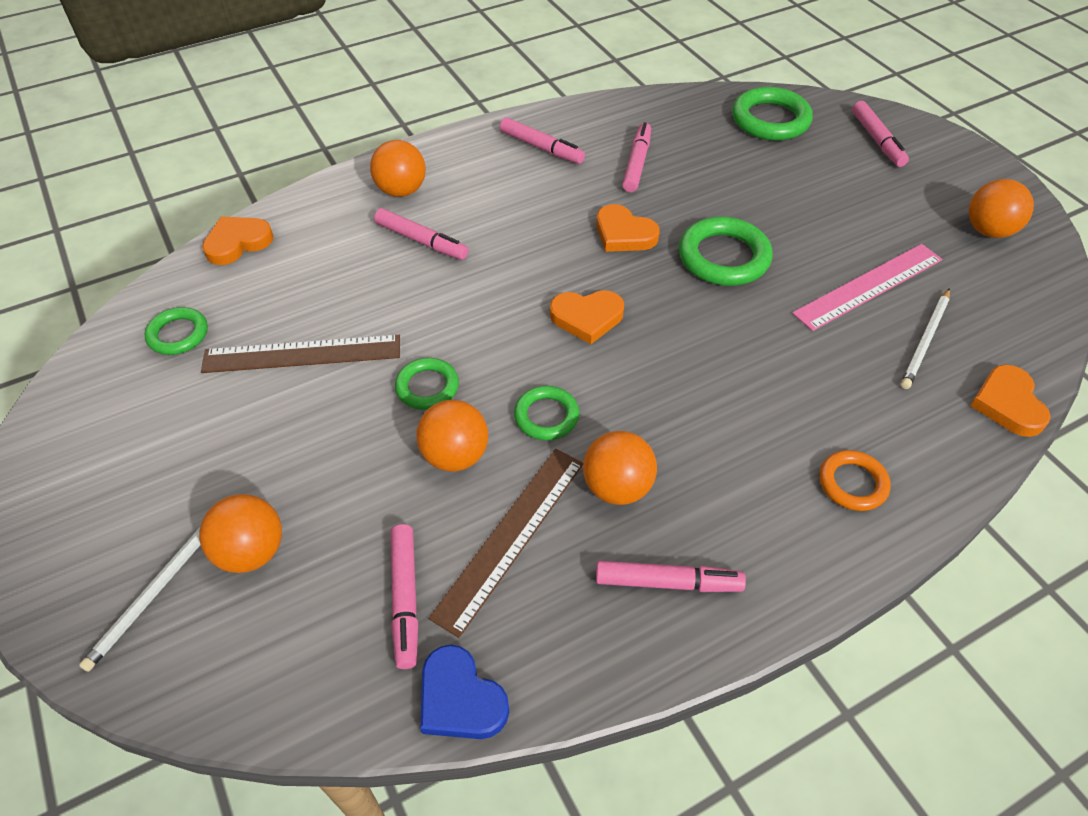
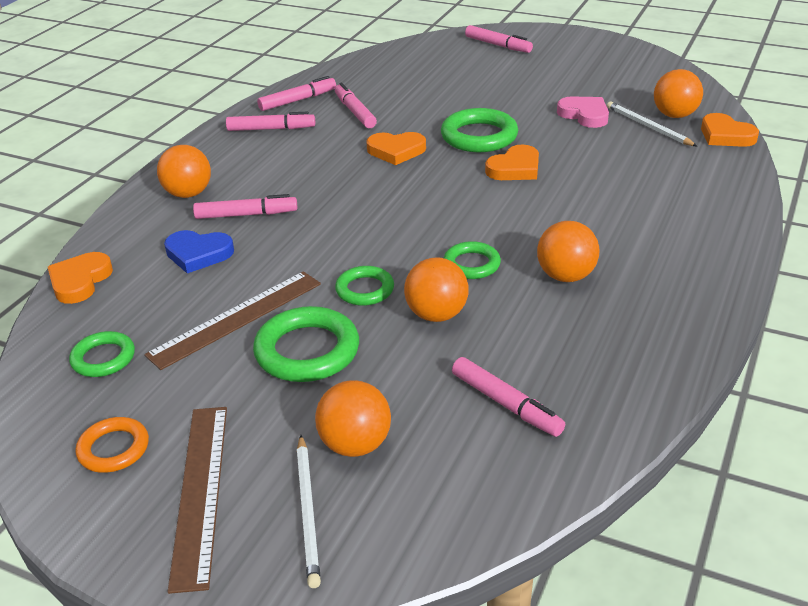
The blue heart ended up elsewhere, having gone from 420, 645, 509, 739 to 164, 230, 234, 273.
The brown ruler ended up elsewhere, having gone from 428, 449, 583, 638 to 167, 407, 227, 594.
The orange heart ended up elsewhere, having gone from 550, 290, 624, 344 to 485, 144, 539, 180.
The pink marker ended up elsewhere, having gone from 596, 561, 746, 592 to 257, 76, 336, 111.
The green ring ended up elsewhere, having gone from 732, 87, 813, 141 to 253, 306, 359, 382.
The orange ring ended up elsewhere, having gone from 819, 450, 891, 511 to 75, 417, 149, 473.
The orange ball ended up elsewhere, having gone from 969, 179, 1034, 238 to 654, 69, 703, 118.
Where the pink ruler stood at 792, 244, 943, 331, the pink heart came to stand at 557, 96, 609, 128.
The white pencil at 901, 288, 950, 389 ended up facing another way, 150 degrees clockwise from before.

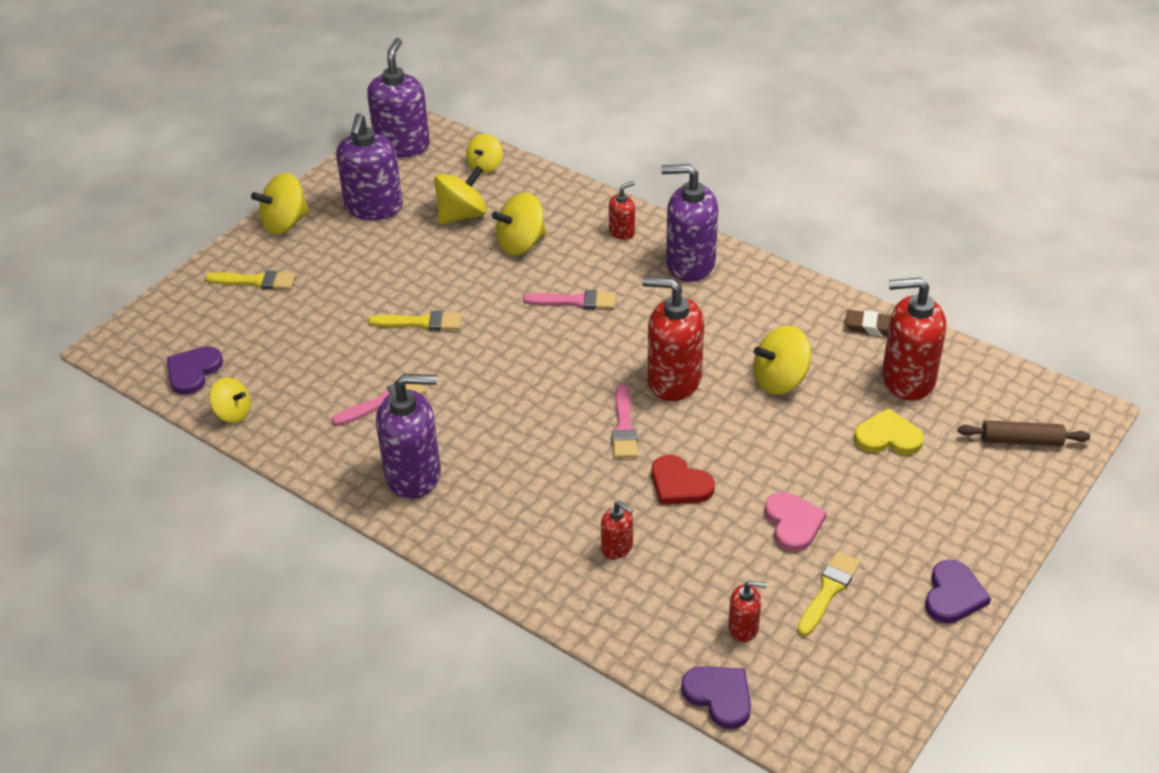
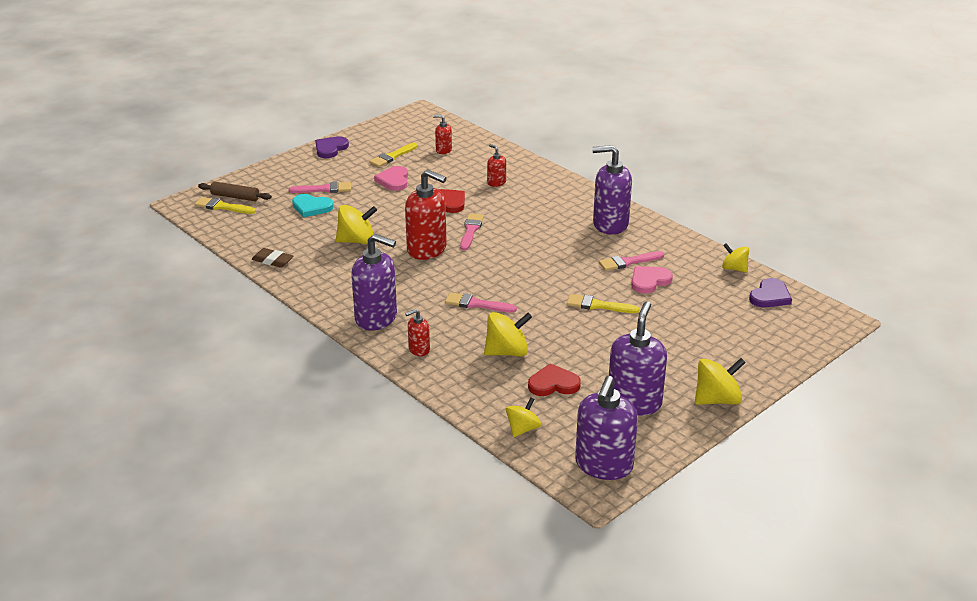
The second view lost the purple heart at 681, 666, 751, 729.
The second view lost the red soap dispenser at 882, 278, 946, 401.
The second view gained the pink brush at 289, 182, 351, 193.
The second view gained the pink heart at 631, 266, 673, 294.
The yellow brush ended up elsewhere, having gone from 205, 270, 296, 290 to 195, 197, 256, 214.
Where the yellow spinning top stood at 434, 165, 487, 225, the red heart came to stand at 528, 364, 581, 396.
What was the yellow heart at 854, 408, 924, 455 turned into the turquoise heart at 292, 194, 334, 217.

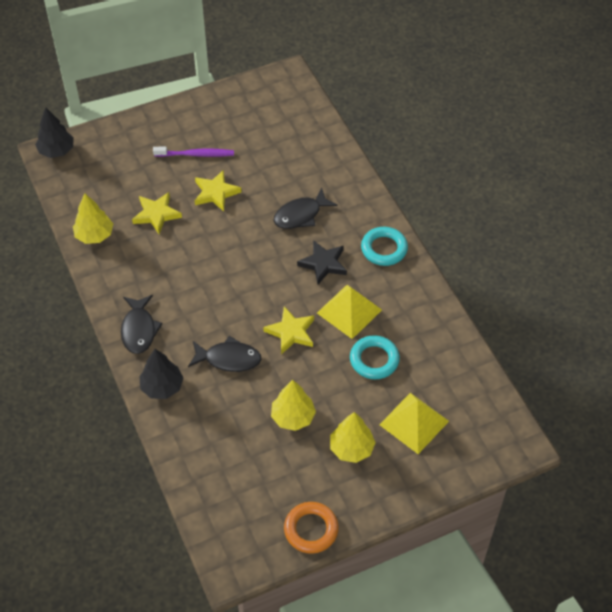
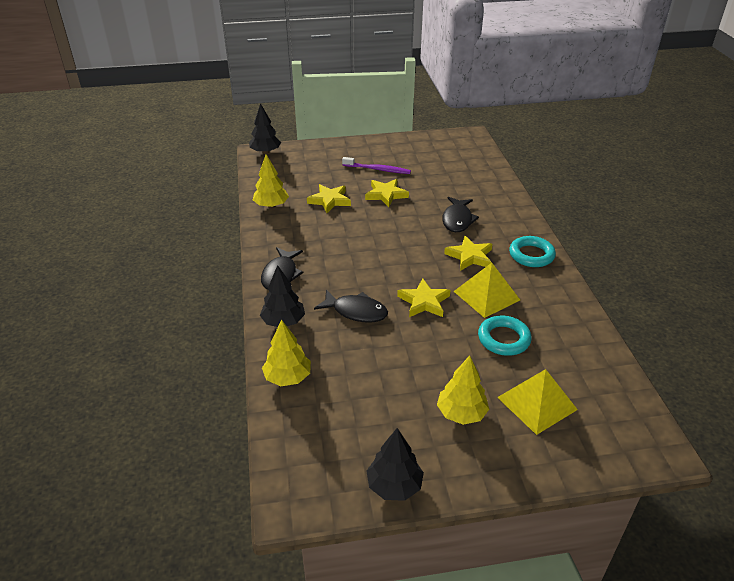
The yellow tree ended up elsewhere, having gone from 271, 380, 316, 431 to 262, 319, 311, 386.
Where the orange ring stood at 284, 502, 339, 554, the black tree came to stand at 367, 428, 424, 501.
What was the black star at 297, 240, 347, 284 turned into the yellow star at 444, 236, 492, 271.
The black fish at 273, 188, 338, 229 ended up facing another way, 60 degrees counterclockwise from before.

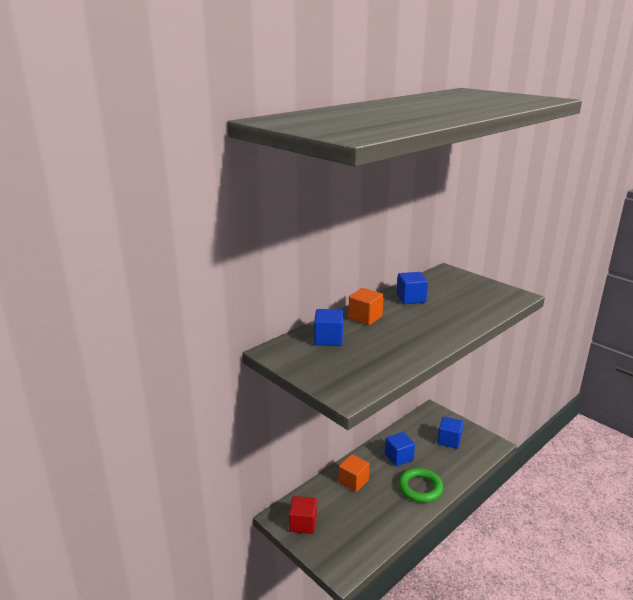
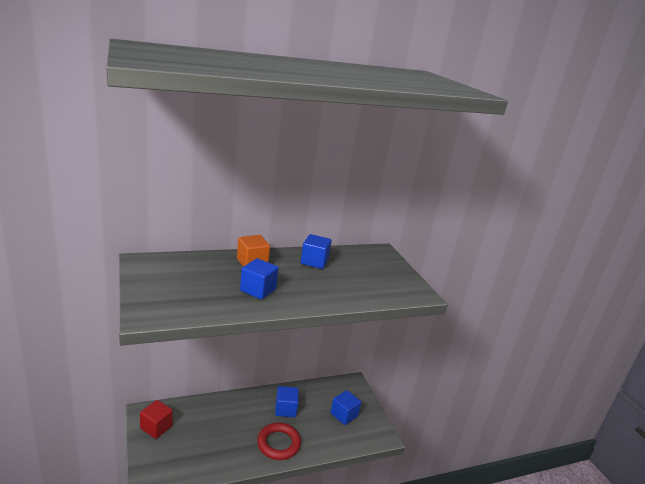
The second view lost the orange cube at 338, 454, 370, 492.
The blue cube ended up elsewhere, having gone from 314, 309, 344, 346 to 240, 258, 279, 300.
What was the green ring at 398, 468, 443, 503 turned into the red ring at 257, 423, 301, 460.

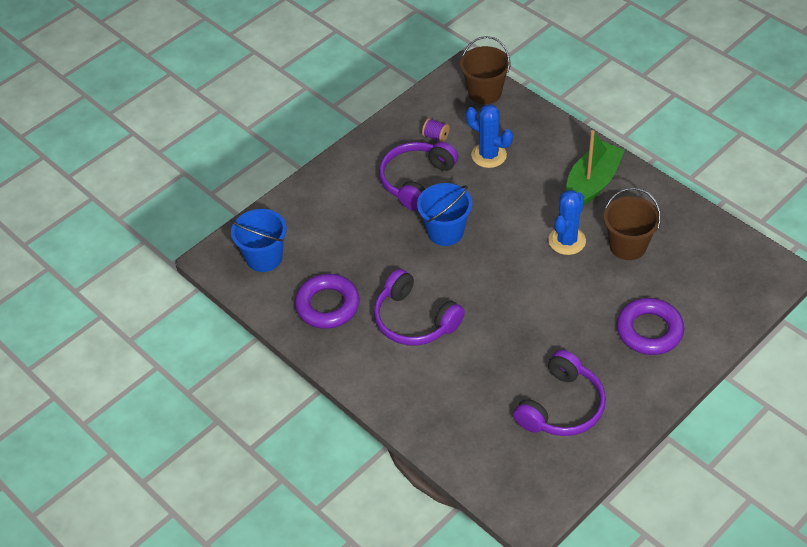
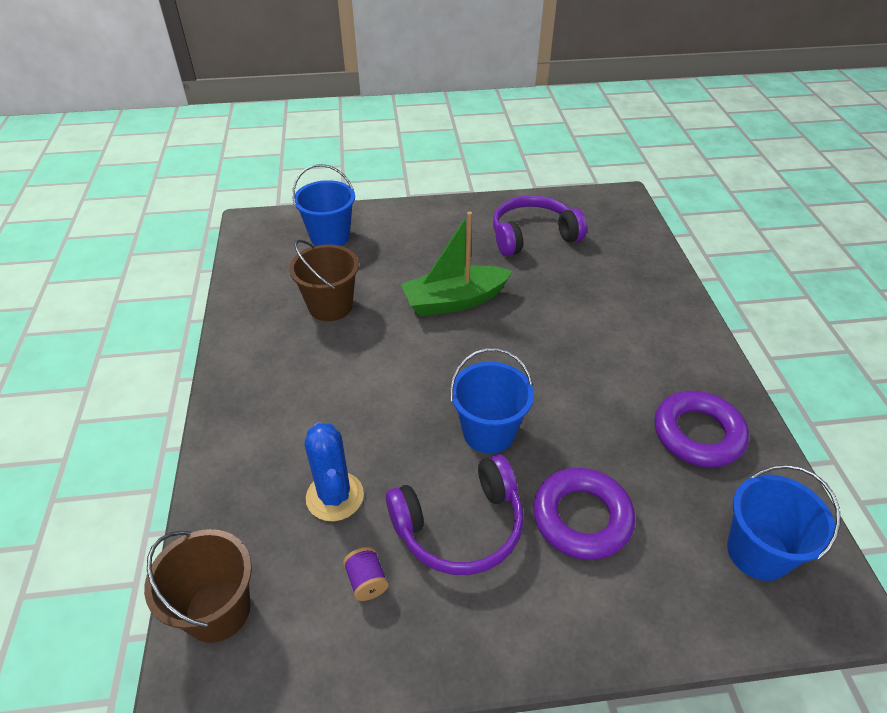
The second view lost the purple headphones at 374, 269, 465, 346.
The second view lost the blue cactus at 548, 190, 586, 255.
The second view gained the blue bucket at 292, 164, 355, 246.
The green boat ended up elsewhere, having gone from 566, 130, 625, 206 to 401, 211, 512, 316.
The purple ring ended up elsewhere, having gone from 616, 298, 684, 355 to 533, 467, 635, 560.

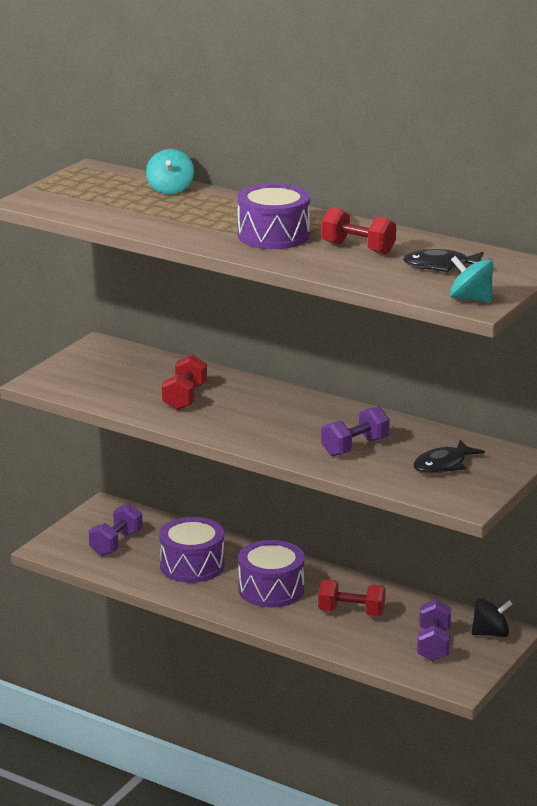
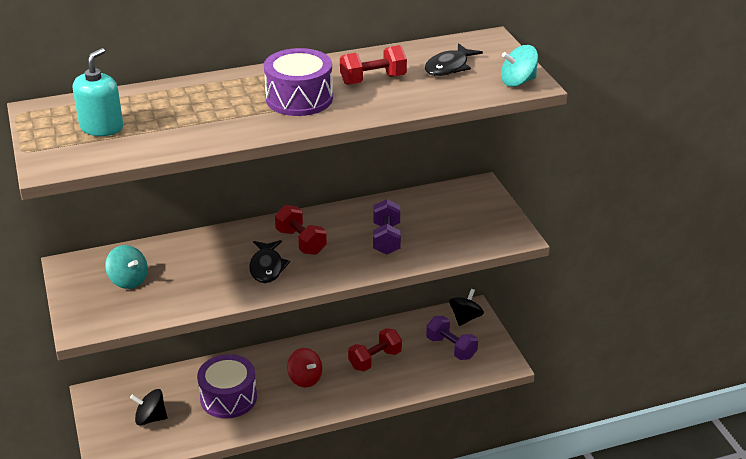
The second view gained the turquoise soap dispenser at 73, 48, 123, 136.
The turquoise spinning top ended up elsewhere, having gone from 146, 149, 194, 194 to 105, 245, 148, 289.
The red dumbbell ended up elsewhere, having gone from 162, 354, 207, 410 to 275, 205, 327, 255.
The black fish ended up elsewhere, having gone from 413, 440, 485, 474 to 249, 240, 290, 283.
Where the purple dumbbell stood at 89, 503, 143, 556, the black spinning top came to stand at 130, 389, 167, 425.
Where the purple drum stood at 238, 540, 305, 607, the red spinning top came to stand at 287, 348, 322, 387.

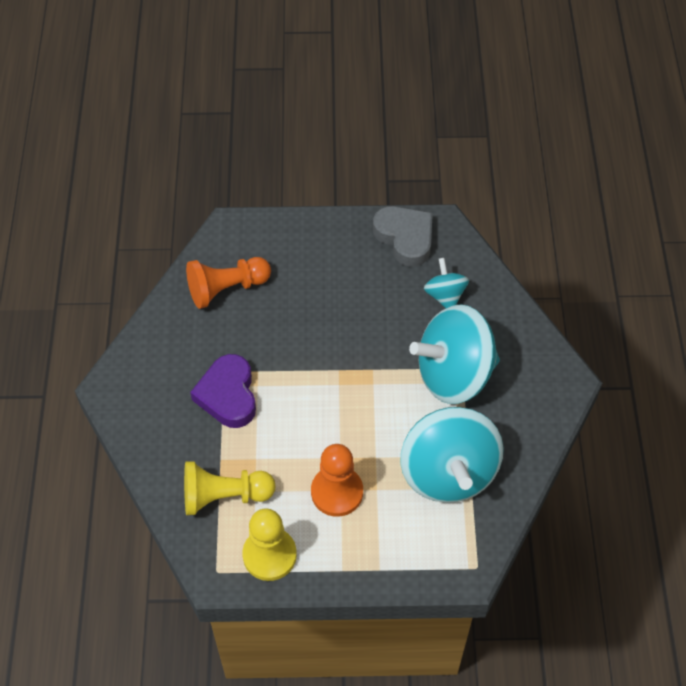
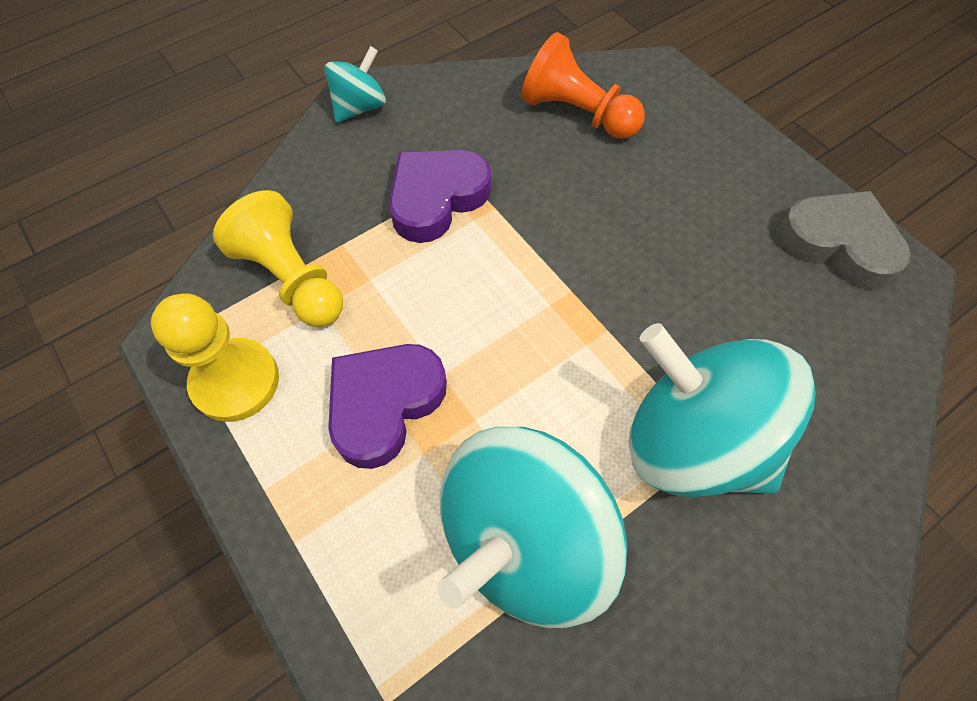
The turquoise spinning top ended up elsewhere, having gone from 424, 258, 469, 308 to 324, 46, 386, 123.
Where the orange pawn stood at 311, 444, 363, 517, the purple heart came to stand at 328, 344, 447, 469.
The grey heart at 373, 206, 433, 267 ended up facing another way, 75 degrees counterclockwise from before.

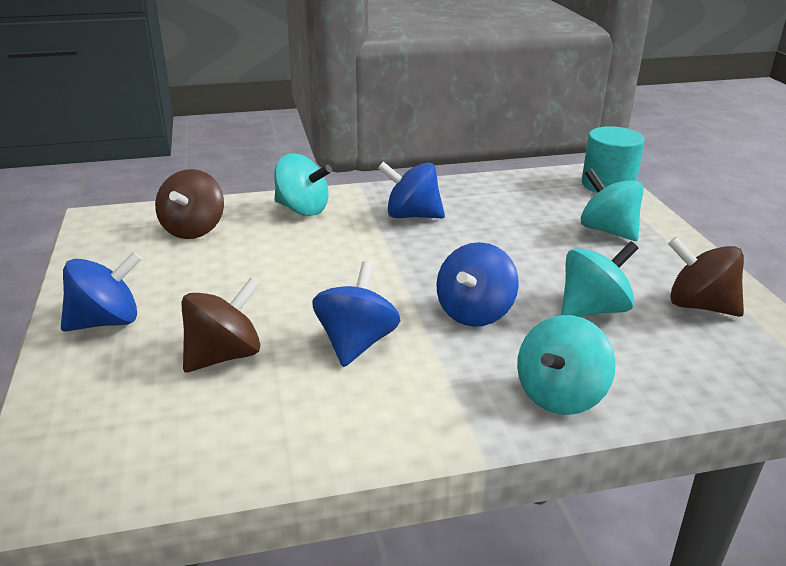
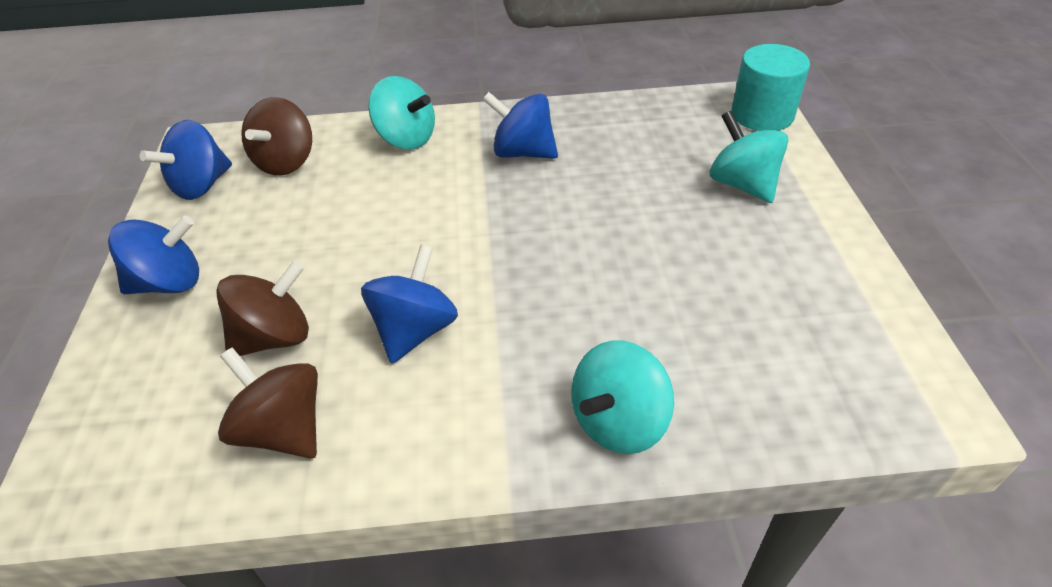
The second view lost the turquoise spinning top at 561, 241, 638, 317.
The blue spinning top ended up elsewhere, having gone from 437, 242, 519, 327 to 140, 120, 232, 200.
The brown spinning top ended up elsewhere, having gone from 668, 237, 744, 317 to 218, 347, 318, 458.

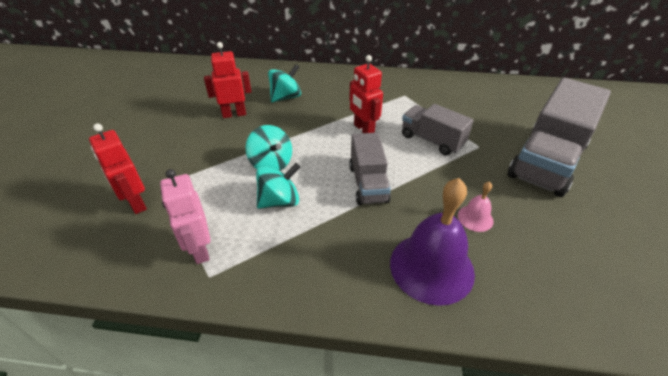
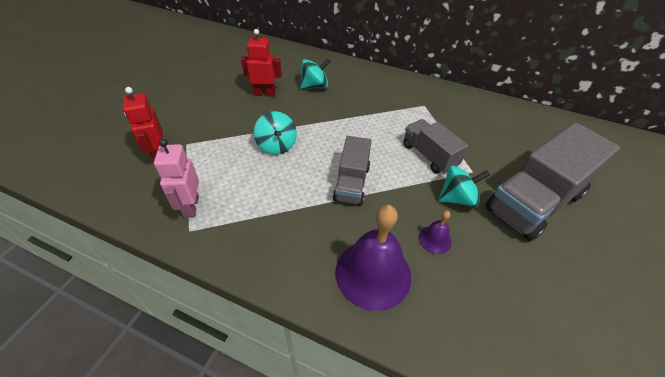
The second view lost the red robot at 349, 55, 383, 133.
The turquoise spinning top ended up elsewhere, having gone from 256, 163, 300, 209 to 438, 166, 490, 208.
What was the pink bell at 458, 181, 494, 232 turned into the purple bell at 418, 211, 452, 254.

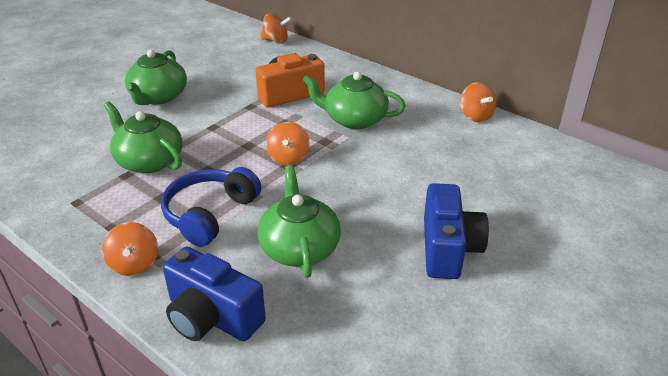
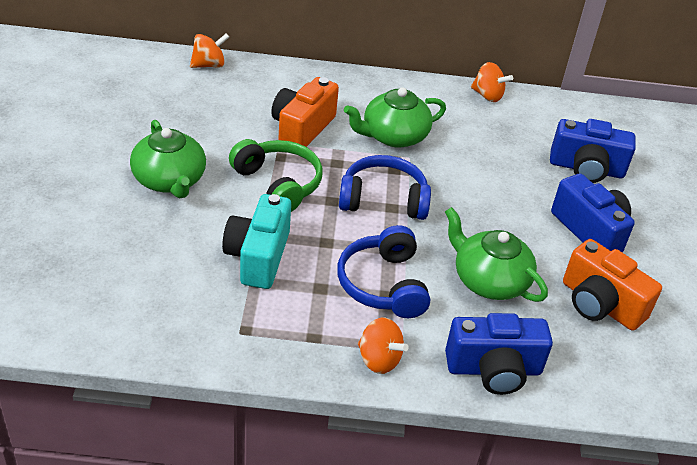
The second view gained the green headphones at 229, 139, 323, 212.
The second view gained the blue camera at 550, 119, 636, 183.
The second view gained the orange camera at 563, 239, 662, 331.
Where the green teapot stood at 104, 102, 183, 173, the turquoise camera came to stand at 222, 194, 291, 289.
Where the orange spinning top stood at 266, 122, 310, 166, the blue headphones came to stand at 339, 155, 431, 220.

